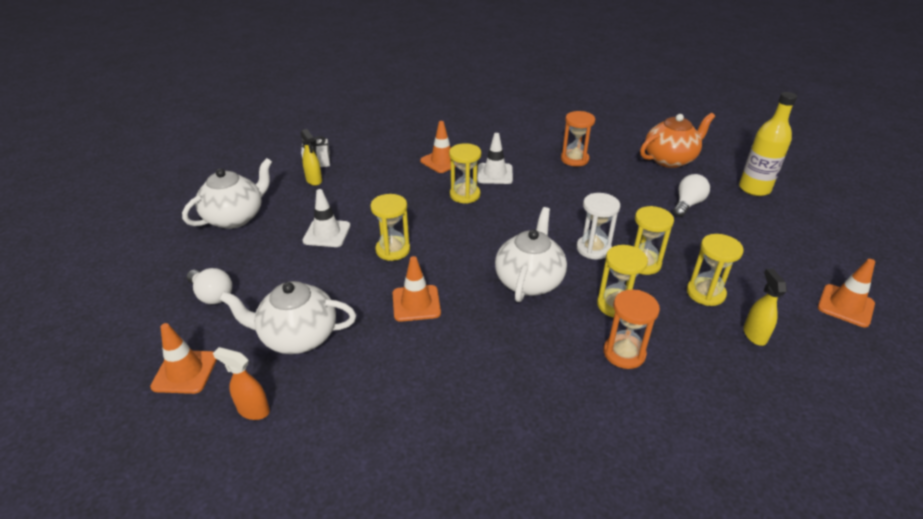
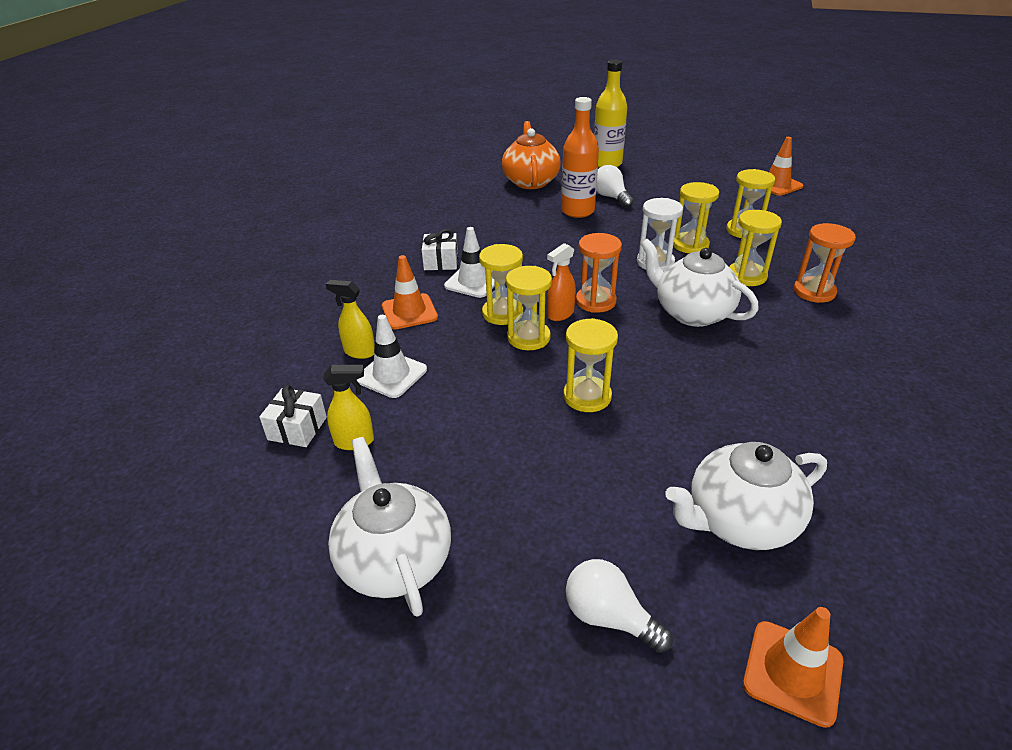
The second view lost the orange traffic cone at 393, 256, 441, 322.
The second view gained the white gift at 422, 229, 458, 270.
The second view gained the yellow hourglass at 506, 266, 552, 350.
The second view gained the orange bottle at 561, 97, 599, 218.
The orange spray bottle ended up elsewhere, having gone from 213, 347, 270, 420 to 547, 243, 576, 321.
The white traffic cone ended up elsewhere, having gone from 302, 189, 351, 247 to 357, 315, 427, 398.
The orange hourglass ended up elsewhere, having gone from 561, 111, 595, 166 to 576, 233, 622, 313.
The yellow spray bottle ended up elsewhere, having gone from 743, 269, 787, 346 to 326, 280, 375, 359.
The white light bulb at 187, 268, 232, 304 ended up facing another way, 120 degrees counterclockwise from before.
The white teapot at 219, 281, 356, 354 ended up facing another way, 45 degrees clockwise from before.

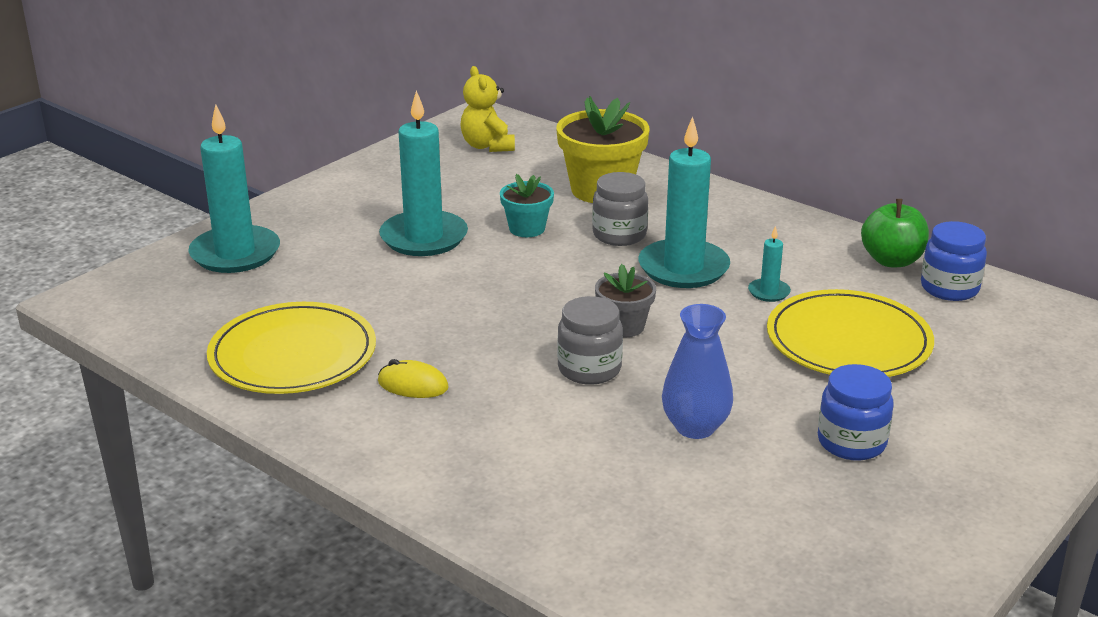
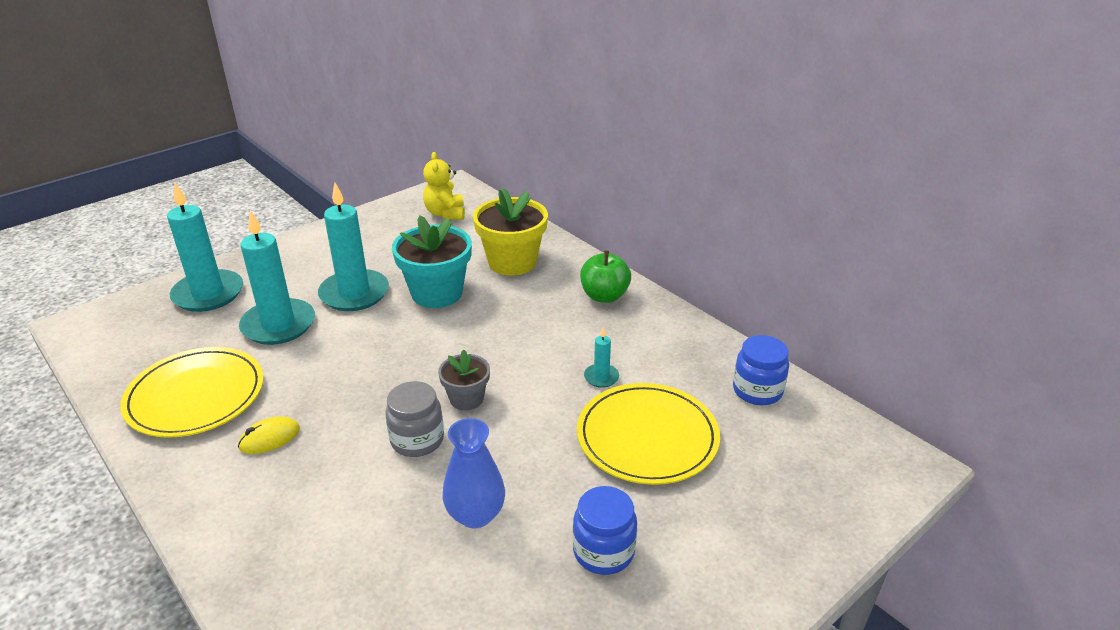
The second view lost the grey jar at 592, 172, 648, 246.
The turquoise candle ended up elsewhere, having gone from 638, 116, 730, 288 to 239, 210, 315, 345.
The green apple ended up elsewhere, having gone from 861, 199, 929, 267 to 580, 250, 631, 303.
The yellow mouse at 378, 359, 449, 398 ended up facing another way, 60 degrees counterclockwise from before.
The size of the turquoise flower pot at 500, 174, 554, 237 changed by a factor of 1.79.

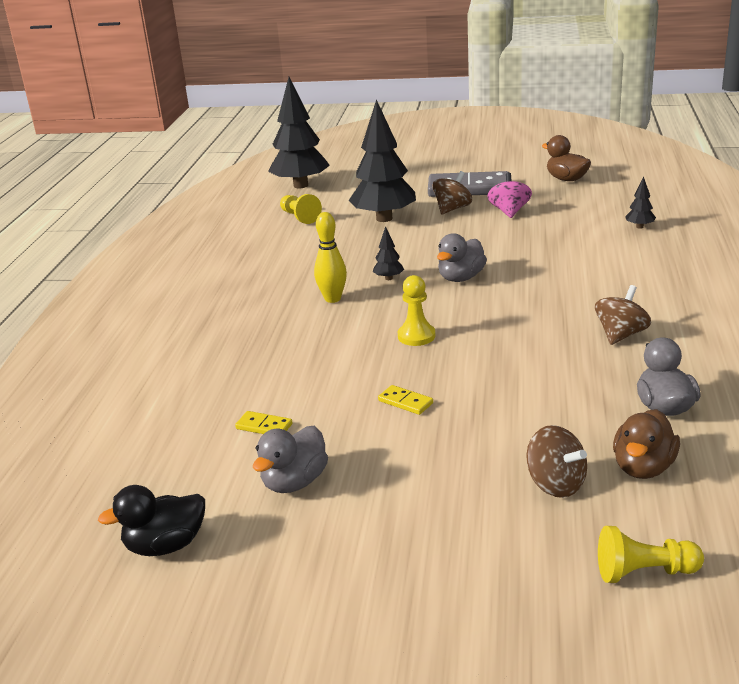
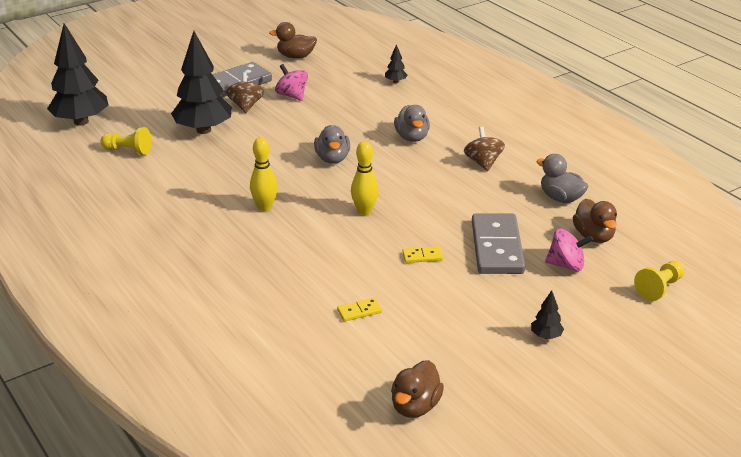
The second view gained the grey domino at 472, 213, 525, 274.
The grey duck ended up elsewhere, having gone from 253, 426, 328, 493 to 394, 105, 430, 142.
The black tree ended up elsewhere, having gone from 373, 226, 404, 280 to 531, 290, 564, 339.
Where the yellow pawn stood at 398, 275, 435, 346, the yellow bowling pin came to stand at 351, 141, 379, 215.
What was the black duck at 98, 485, 205, 556 turned into the brown duck at 391, 360, 444, 418.
What was the brown spinning top at 526, 425, 587, 498 turned into the pink spinning top at 545, 228, 593, 271.

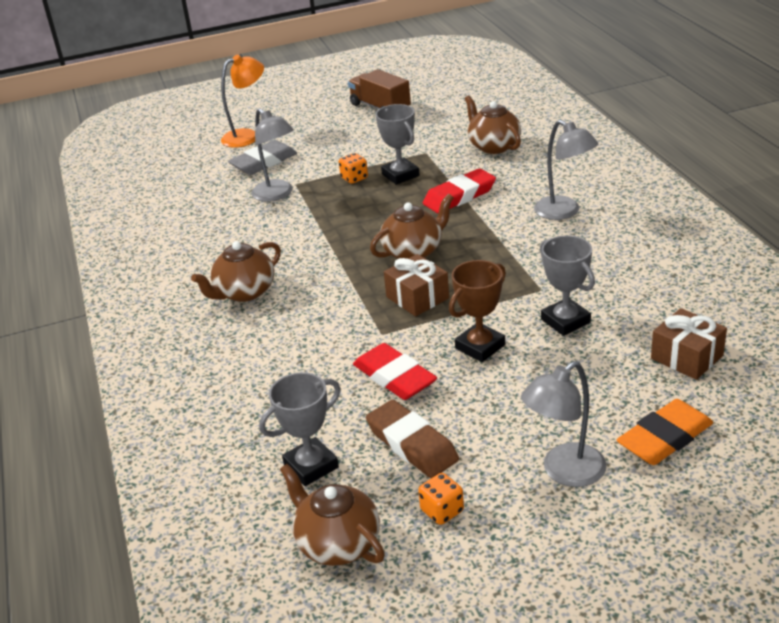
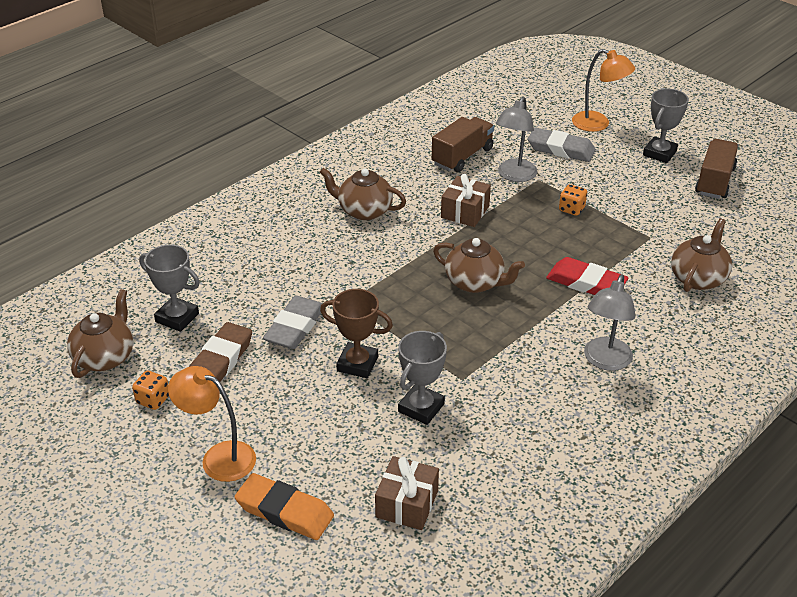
The second view gained the brown truck at 432, 117, 494, 172.
The grey trophy ended up elsewhere, having gone from 376, 104, 420, 185 to 643, 89, 689, 163.
The brown gift ended up elsewhere, having gone from 384, 254, 449, 316 to 441, 174, 491, 227.
What was the red eraser at 353, 343, 437, 400 turned into the grey eraser at 263, 296, 323, 349.
What was the grey lamp at 521, 361, 607, 487 turned into the orange lamp at 168, 366, 256, 482.

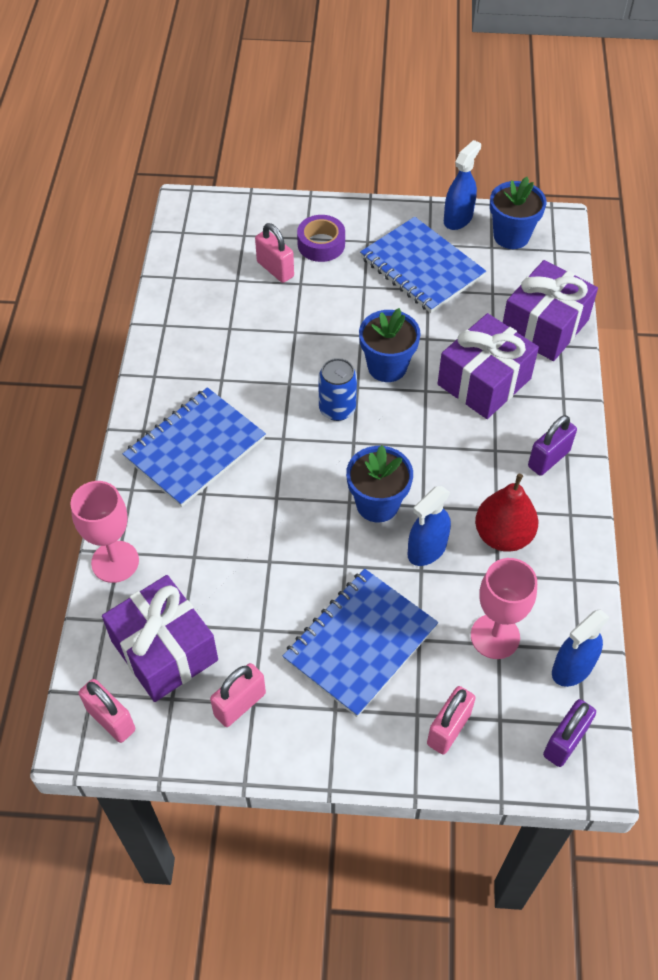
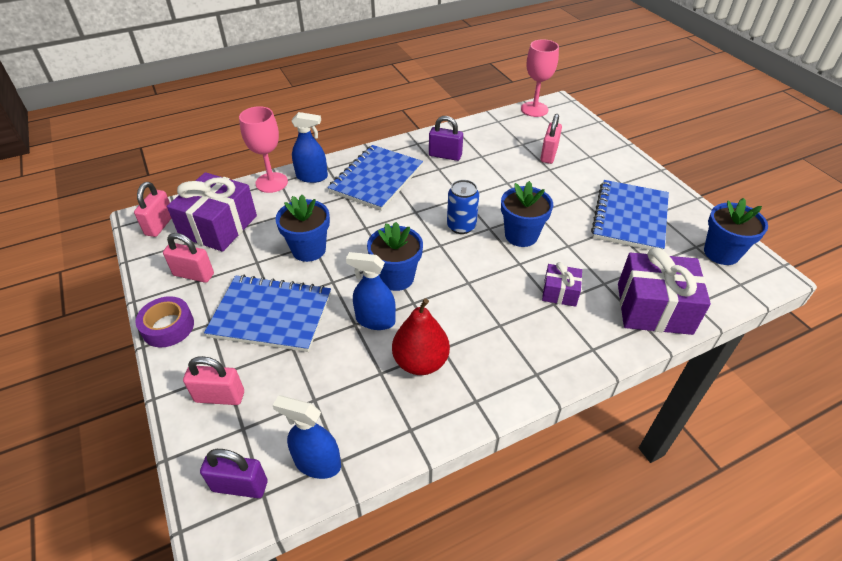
The second view gained the blue flower pot at 275, 195, 330, 262.
The purple tape ended up elsewhere, having gone from 297, 215, 345, 262 to 135, 296, 194, 347.
The blue spray bottle ended up elsewhere, having gone from 444, 140, 481, 230 to 291, 112, 328, 183.
The pink goblet ended up elsewhere, having gone from 471, 558, 537, 659 to 521, 39, 559, 117.
The purple padlock ended up elsewhere, having gone from 528, 415, 577, 476 to 429, 116, 463, 161.
The blue notebook at 123, 387, 266, 507 ended up facing another way, 75 degrees counterclockwise from before.
The size of the purple gift at 437, 313, 539, 419 changed by a factor of 0.52.

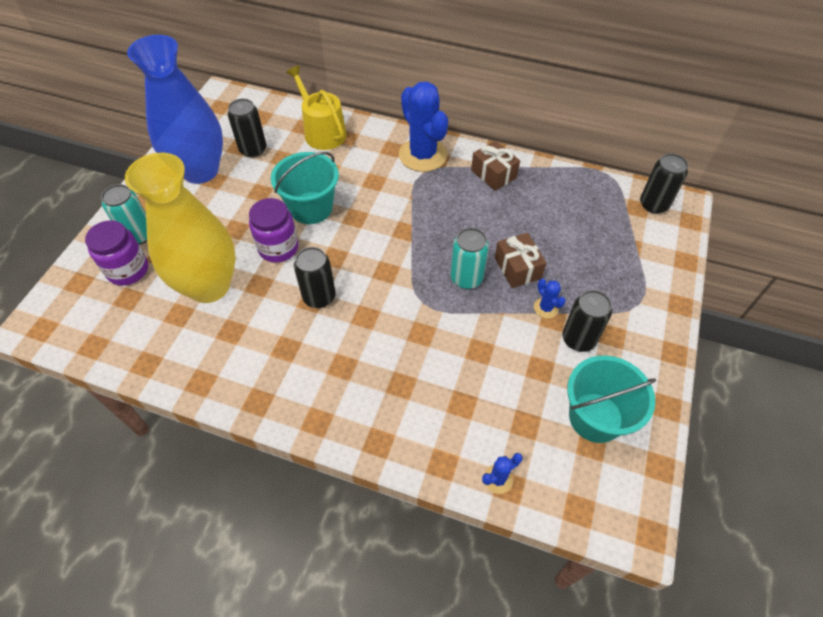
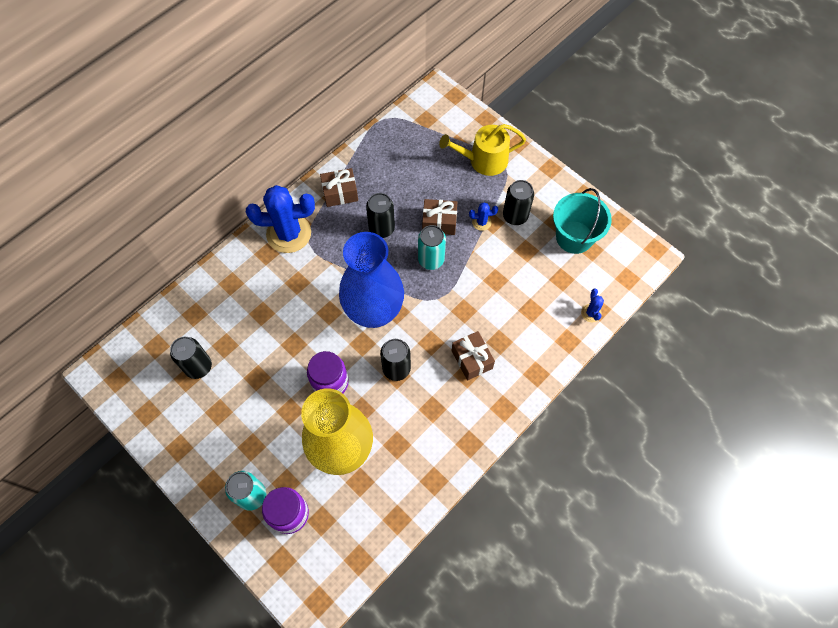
The second view lost the turquoise bucket at 271, 152, 339, 224.
The second view gained the brown gift at 452, 331, 495, 381.
The blue vase ended up elsewhere, having gone from 127, 35, 223, 184 to 339, 232, 404, 328.
The yellow watering can ended up elsewhere, having gone from 286, 66, 347, 150 to 439, 124, 526, 176.
The black can ended up elsewhere, having gone from 640, 153, 688, 214 to 366, 193, 395, 238.

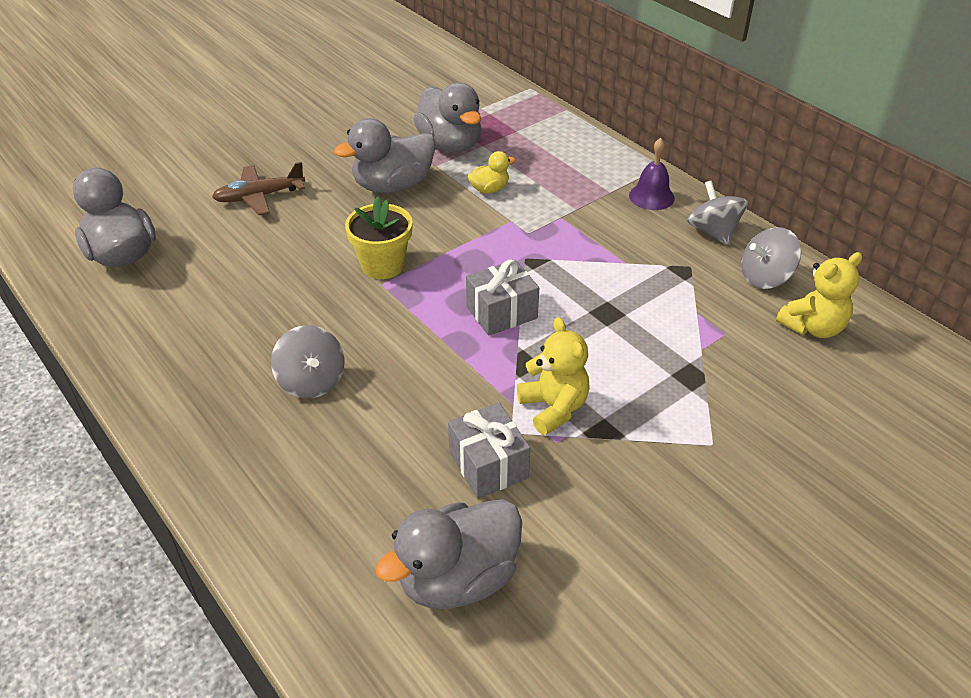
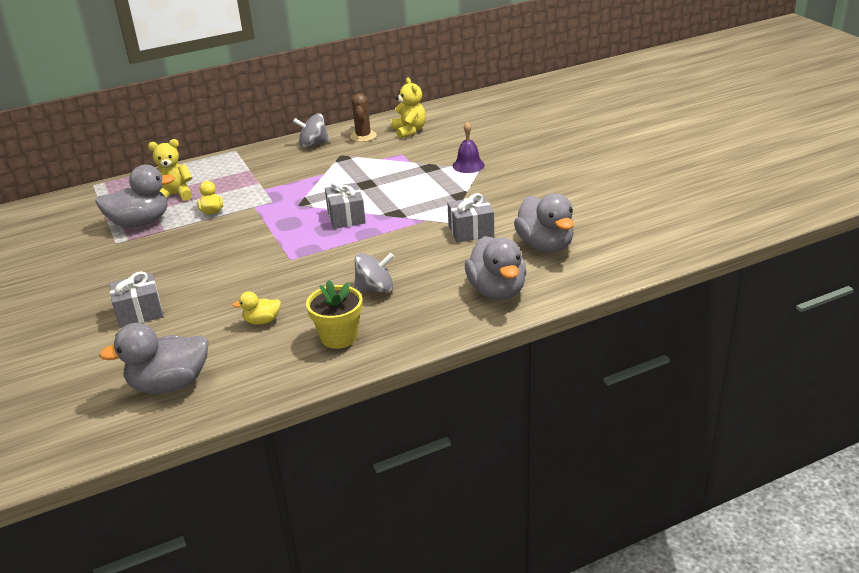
The second view gained the yellow duck at 232, 291, 281, 325.
The grey duck ended up elsewhere, having gone from 334, 118, 436, 193 to 465, 236, 527, 300.
The yellow flower pot ended up elsewhere, having gone from 345, 196, 413, 279 to 306, 280, 363, 349.
The yellow teddy bear ended up elsewhere, having gone from 517, 317, 590, 435 to 148, 139, 192, 201.
The purple bell ended up elsewhere, having gone from 629, 138, 675, 210 to 453, 122, 485, 173.
Where the brown plane stood at 212, 162, 305, 215, the grey gift came to stand at 109, 271, 163, 328.
Where the grey spinning top stood at 741, 227, 801, 289, the brown cactus came to stand at 350, 93, 377, 142.

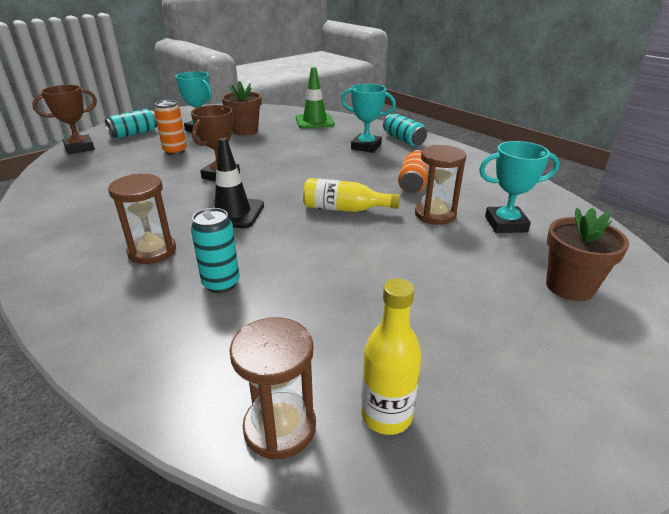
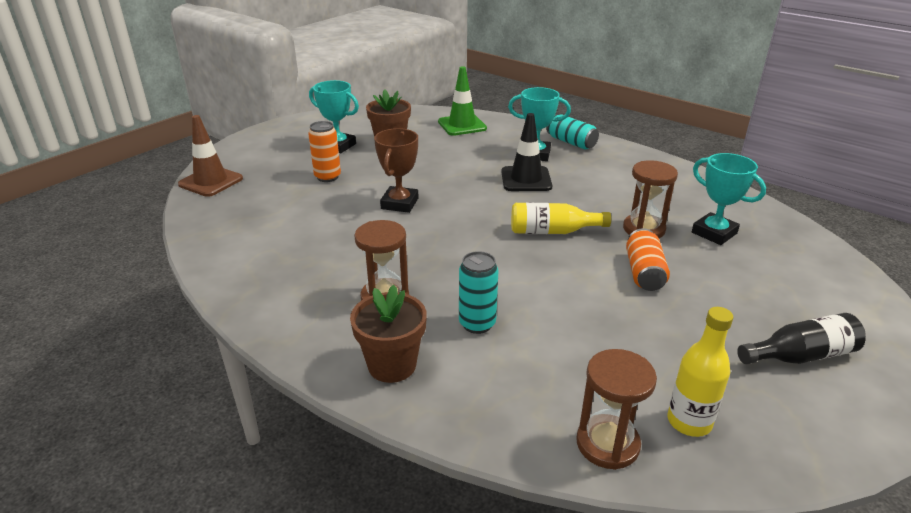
The second view lost the turquoise can at 105, 109, 157, 138.
The second view gained the black bottle at 737, 313, 866, 364.
The black traffic cone ended up elsewhere, having gone from 208, 138, 264, 228 to 501, 113, 552, 191.
The orange can ended up elsewhere, having gone from 398, 150, 428, 193 to 626, 228, 670, 291.
The brown flower pot ended up elsewhere, having gone from 546, 207, 629, 301 to 350, 285, 427, 383.
Where the brown trophy stood at 32, 85, 97, 154, the brown traffic cone came to stand at 178, 115, 243, 197.
The turquoise trophy at 479, 141, 560, 233 ended up facing another way, 60 degrees clockwise from before.

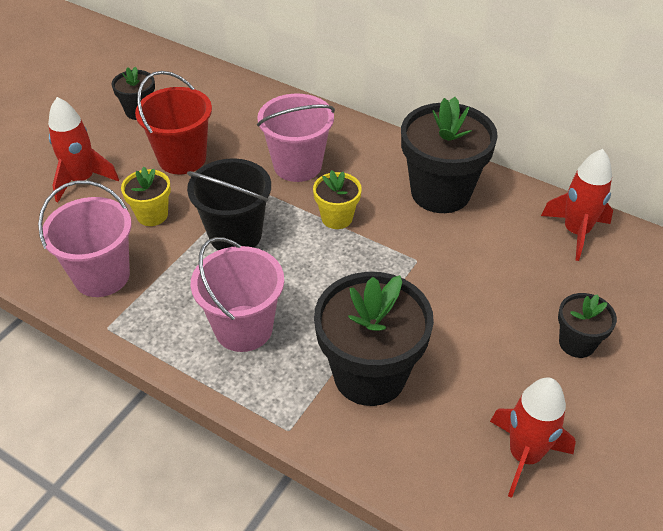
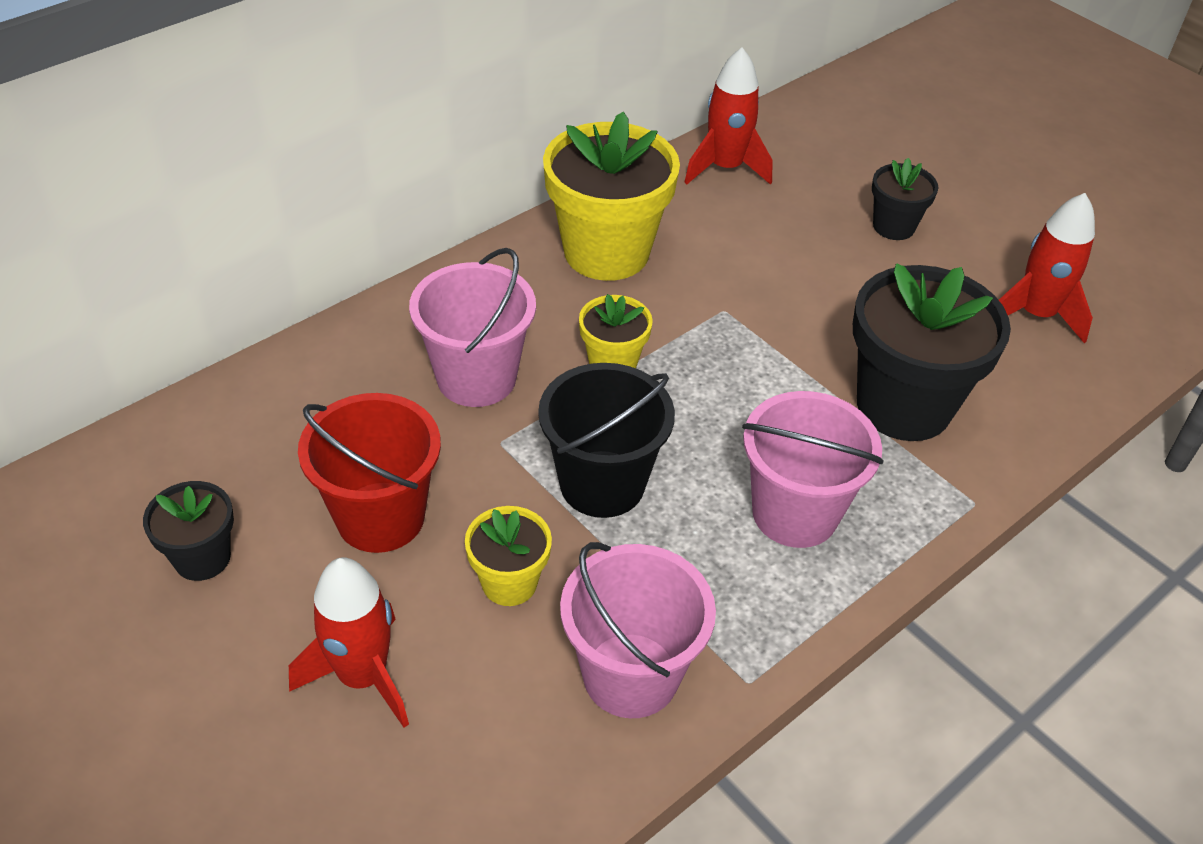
What was the black flower pot at 401, 97, 498, 213 turned into the yellow flower pot at 543, 111, 680, 281.

